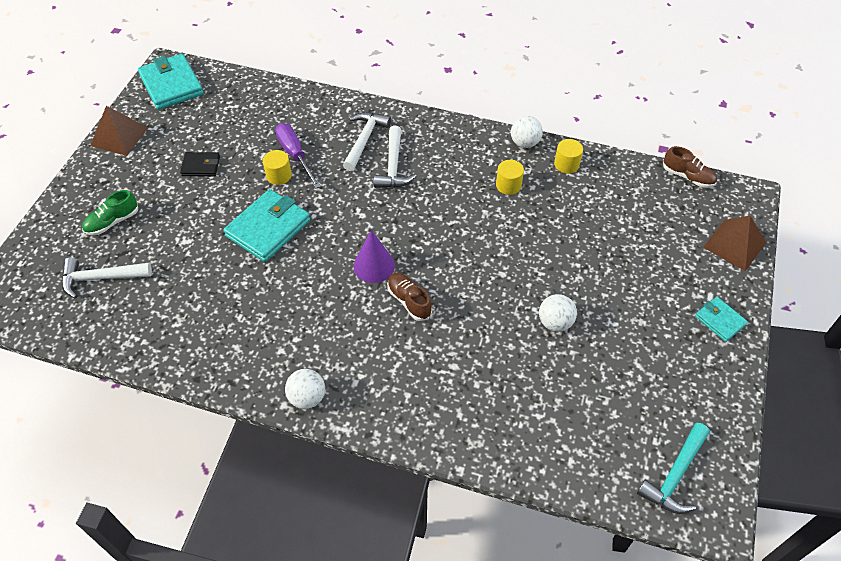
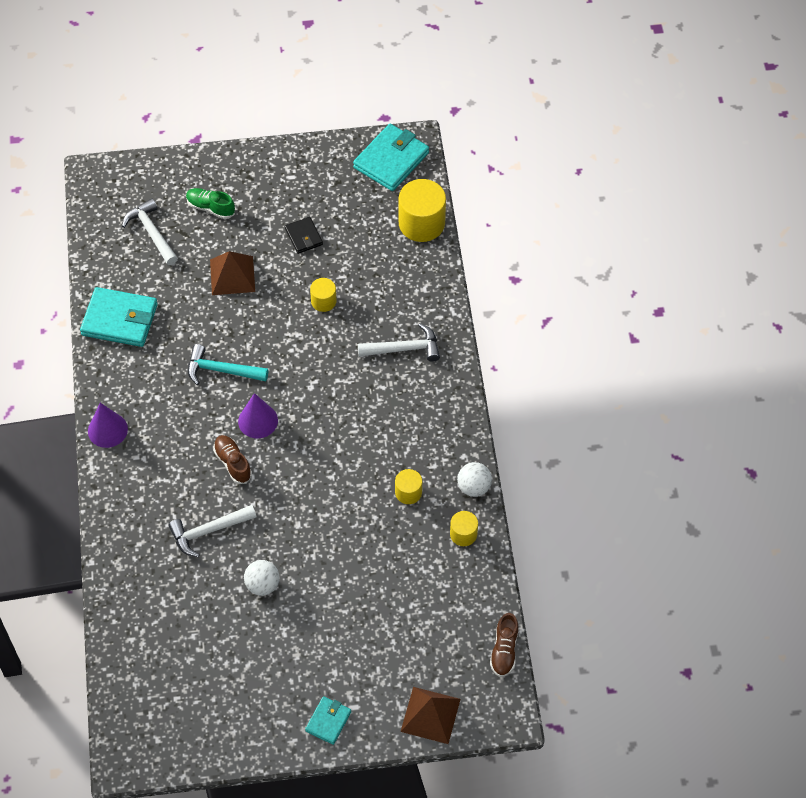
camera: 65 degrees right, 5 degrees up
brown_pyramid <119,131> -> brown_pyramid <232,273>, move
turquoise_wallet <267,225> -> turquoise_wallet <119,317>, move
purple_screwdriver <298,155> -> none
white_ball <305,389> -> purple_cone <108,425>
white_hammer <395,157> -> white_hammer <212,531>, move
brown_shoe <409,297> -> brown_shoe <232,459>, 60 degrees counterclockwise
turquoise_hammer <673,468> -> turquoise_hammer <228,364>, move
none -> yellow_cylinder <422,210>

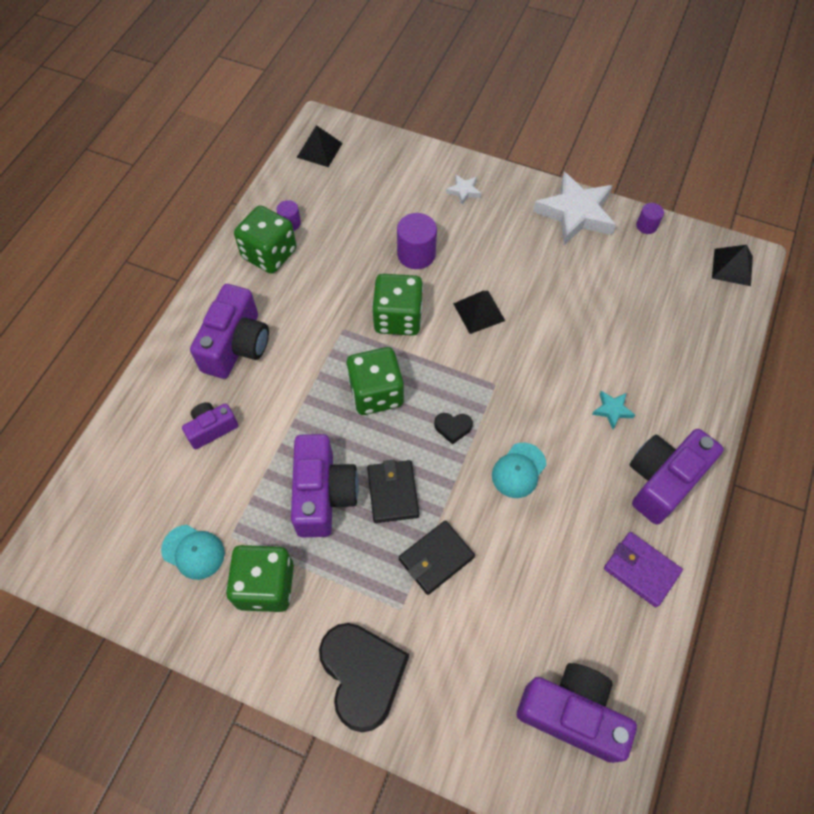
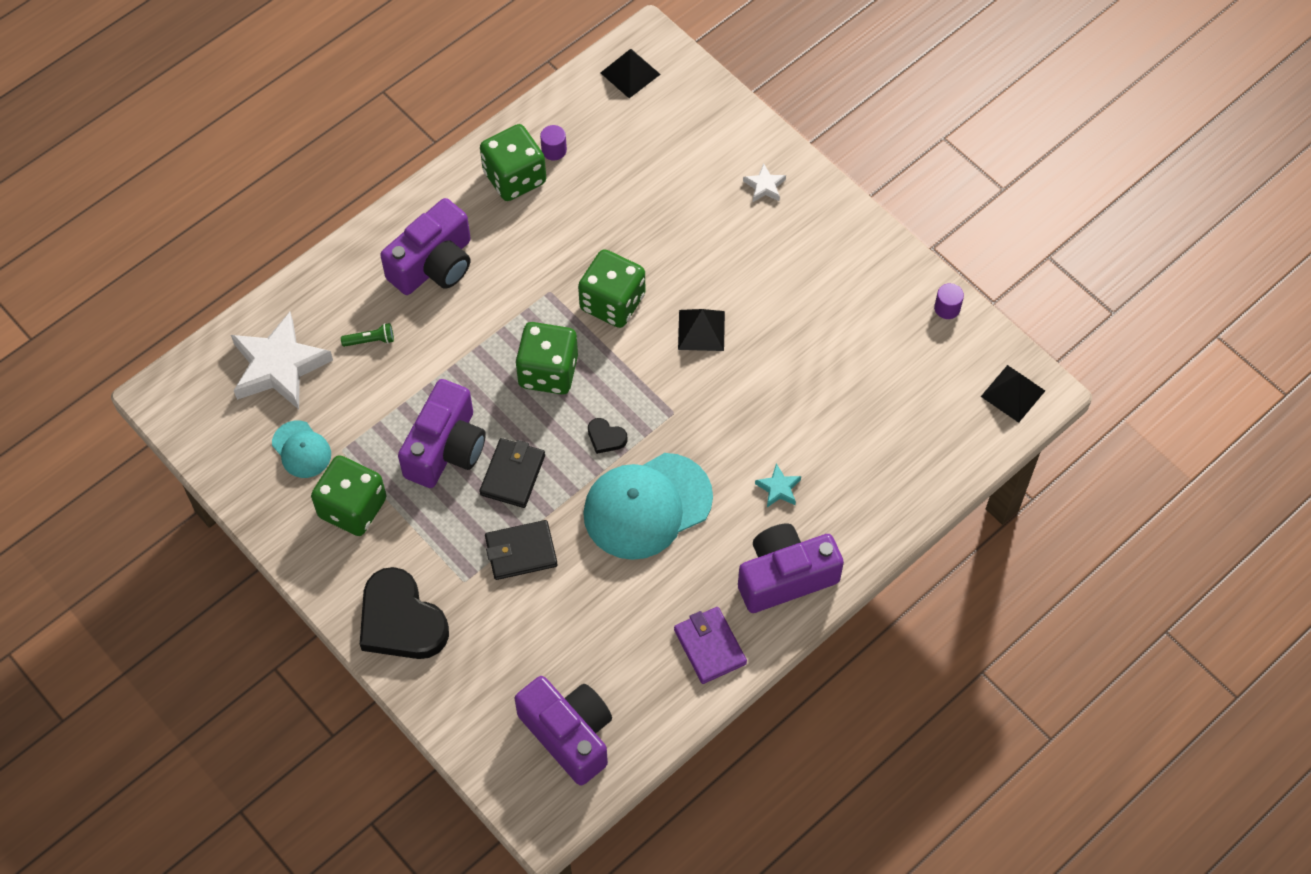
camera: 25 degrees right, 0 degrees up
purple_camera <210,425> -> green_flashlight <367,335>
black_heart <364,677> -> black_heart <404,613>, 135 degrees clockwise
purple_cylinder <417,241> -> none
turquoise_cap <519,470> -> turquoise_cap <648,506>, x1.97
white_star <574,208> -> white_star <282,360>, move

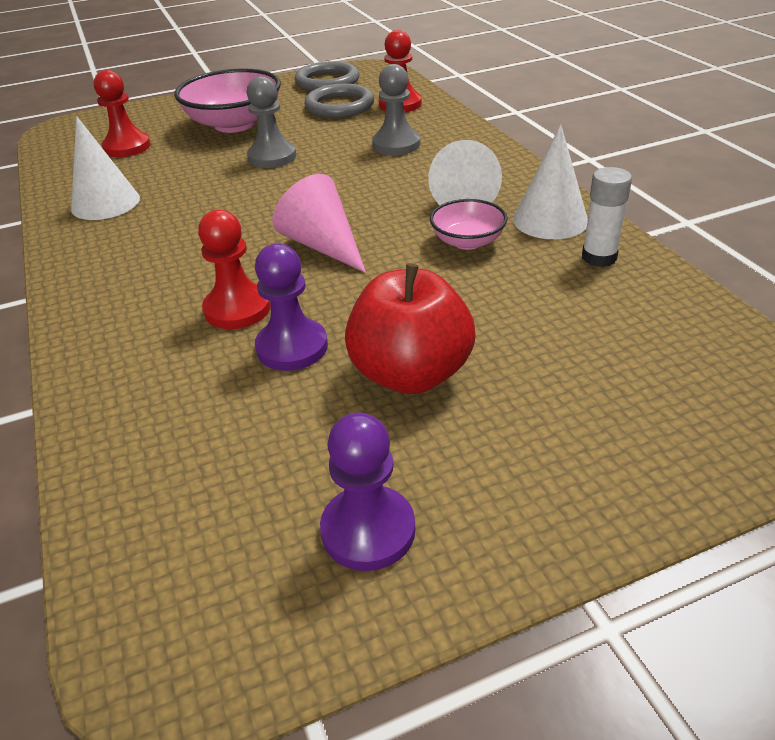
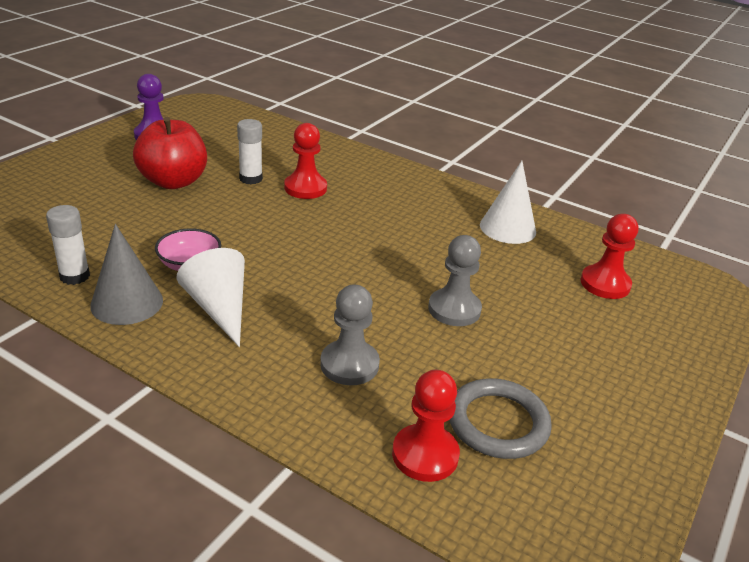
camera: 140 degrees right, 5 degrees down
pink_bowl <227,100> -> none
purple_pawn <291,307> -> white_glue_stick <250,151>
pink_cone <319,223> -> none
grey_ring <327,76> -> none
white_cone <550,181> -> grey_cone <126,274>

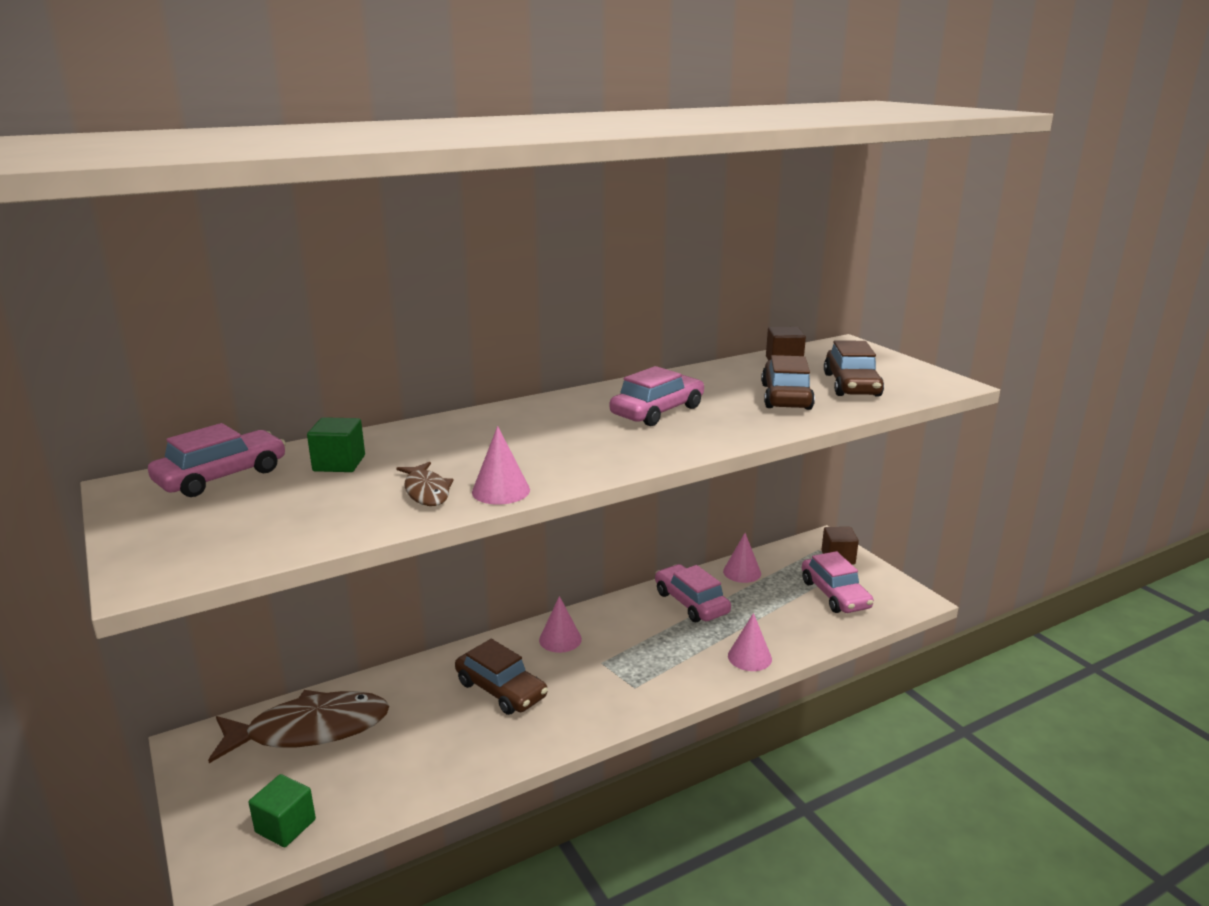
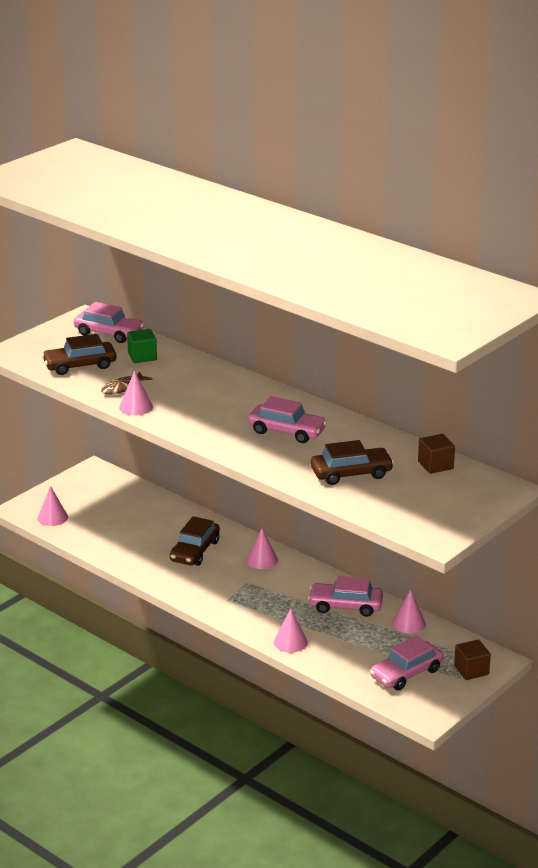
camera: 70 degrees right, 5 degrees up
brown_fish <298,726> -> none
green_cube <282,810> -> pink_cone <52,506>
pink_car <693,593> -> pink_car <345,596>, 120 degrees counterclockwise
brown_car <854,368> -> brown_car <79,354>, move

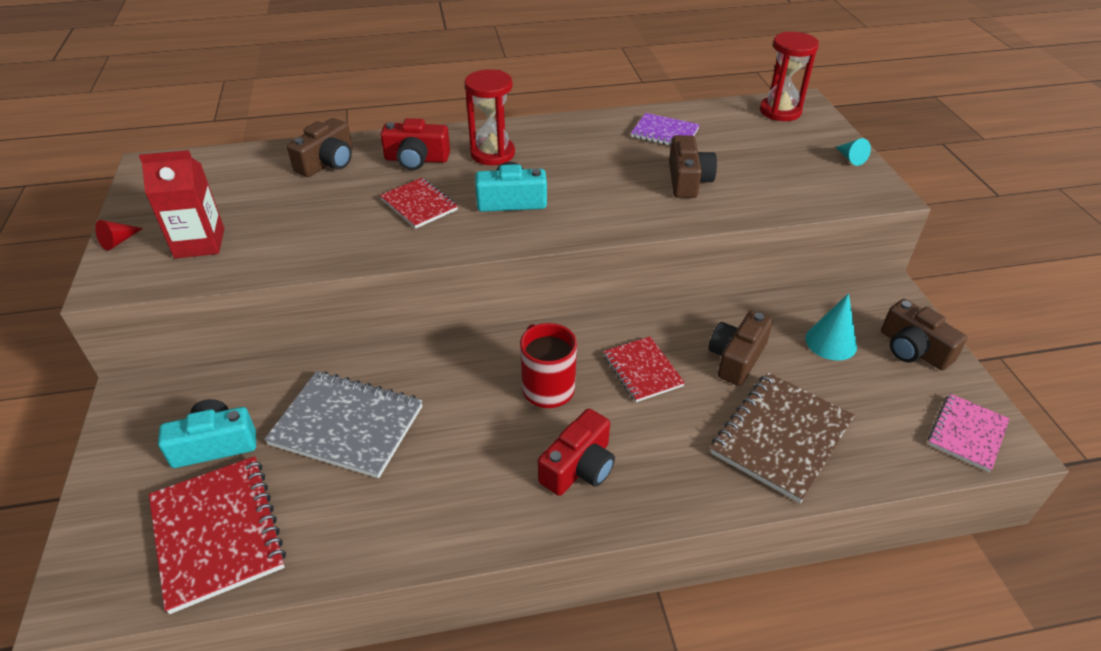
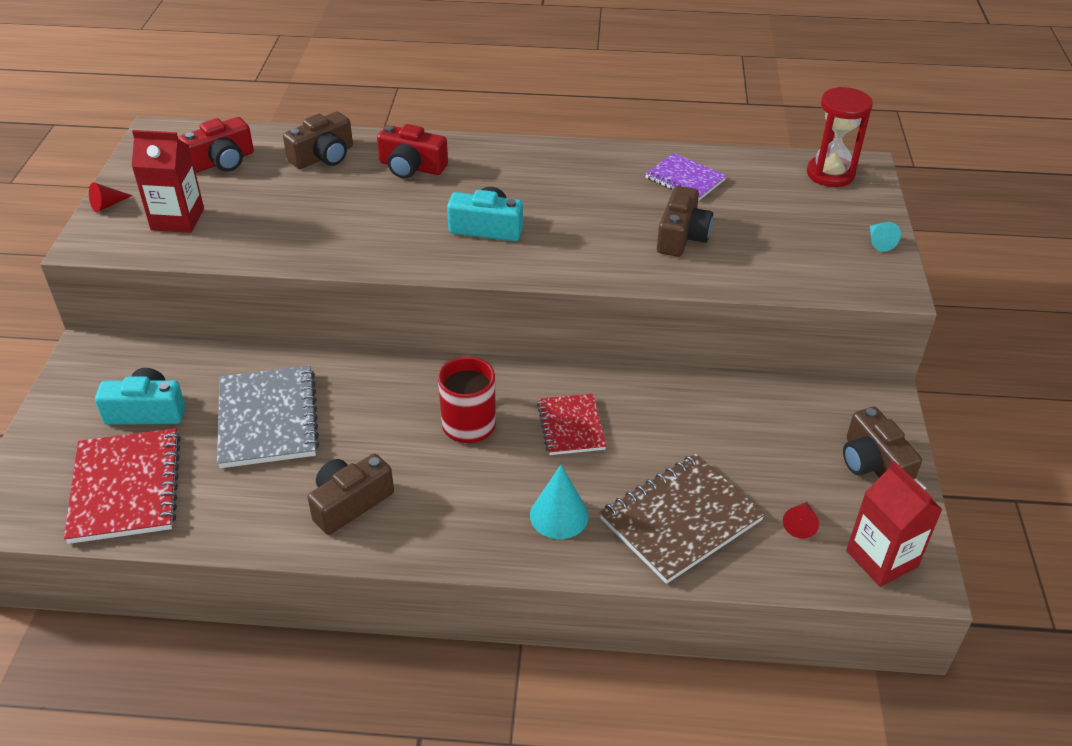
camera: 15 degrees right, 0 degrees up
grey_notebook <343,424> -> grey_notebook <268,417>, 45 degrees clockwise
red_notebook <419,203> -> none
red_hourglass <489,117> -> none
red_camera <576,452> -> red_camera <216,145>, move
brown_camera <741,348> -> brown_camera <351,494>, move
turquoise_cone <831,327> -> turquoise_cone <559,502>, move
pink_notebook <969,433> -> red_carton <894,524>
none -> red_cone <801,520>

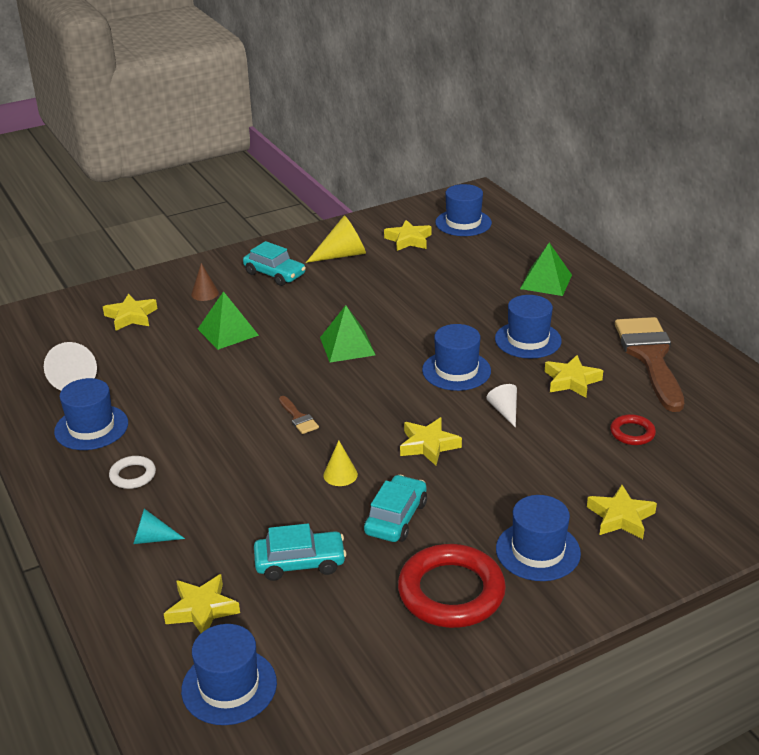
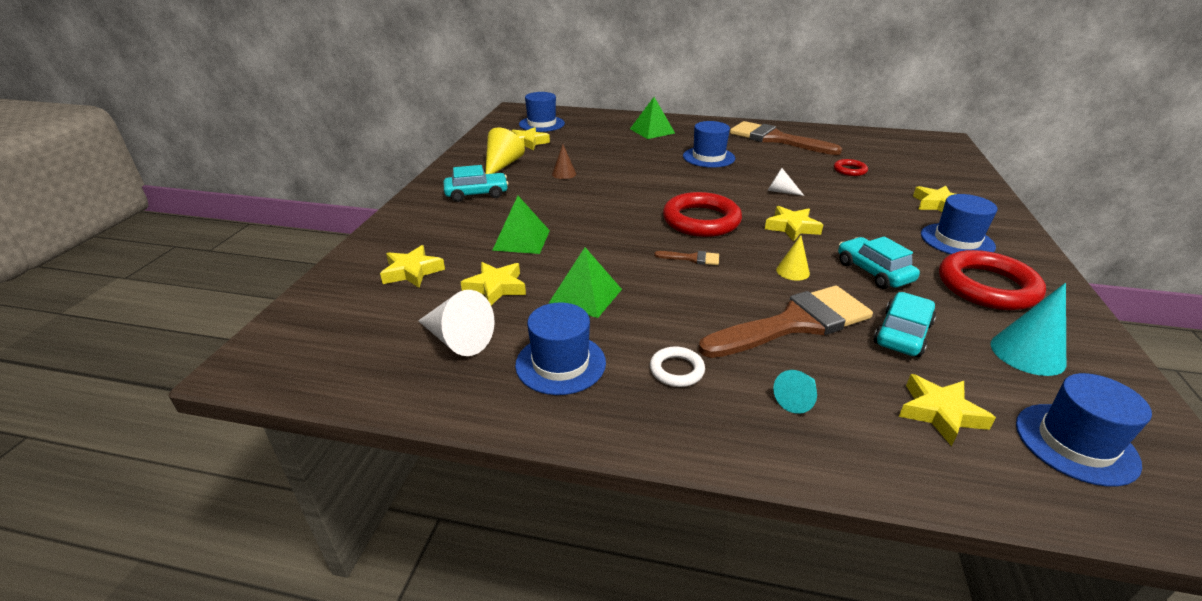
camera: 50 degrees left, 0 degrees up
brown_cone <205,282> -> brown_cone <564,161>, move
green_pyramid <348,333> -> green_pyramid <585,282>, move
blue_hat <456,357> -> none
yellow_star <574,376> -> yellow_star <493,283>, move
none -> red_ring <702,214>
none -> brown_brush <785,322>
none -> turquoise_cone <1028,329>

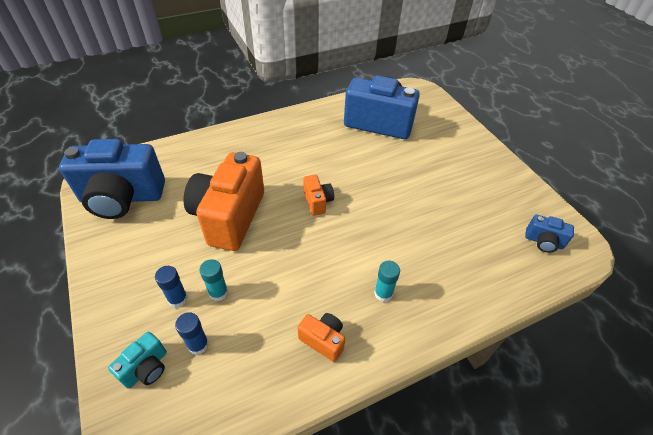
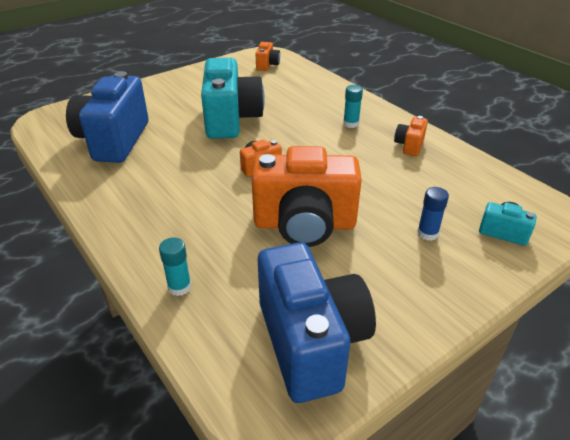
camera: 100 degrees left, 10 degrees down
blue_glue_stick <192,333> -> none
turquoise_glue_stick <213,280> -> turquoise_glue_stick <175,267>, move
blue_camera <549,234> -> orange_camera <268,56>
none -> turquoise_camera <233,98>

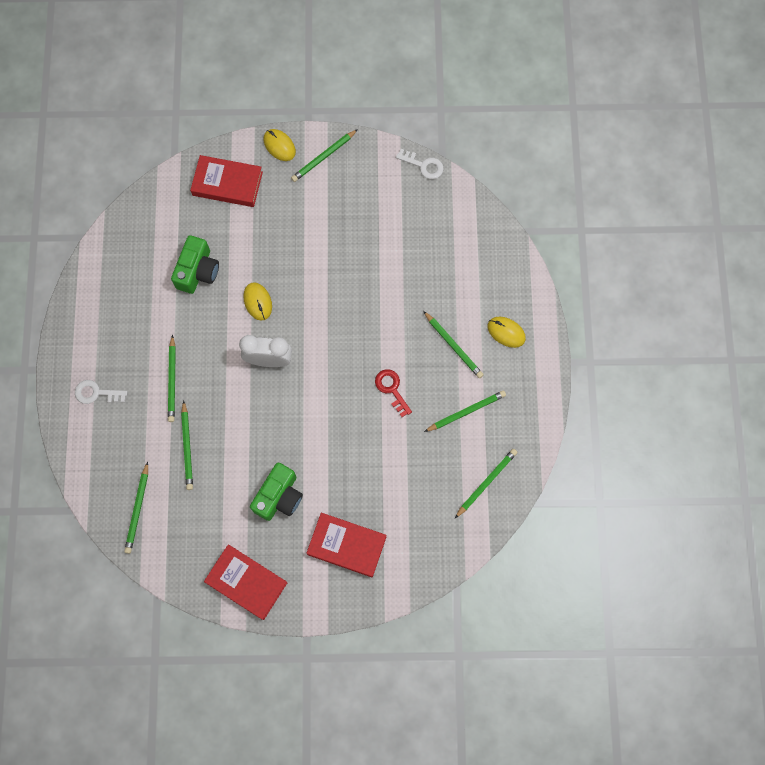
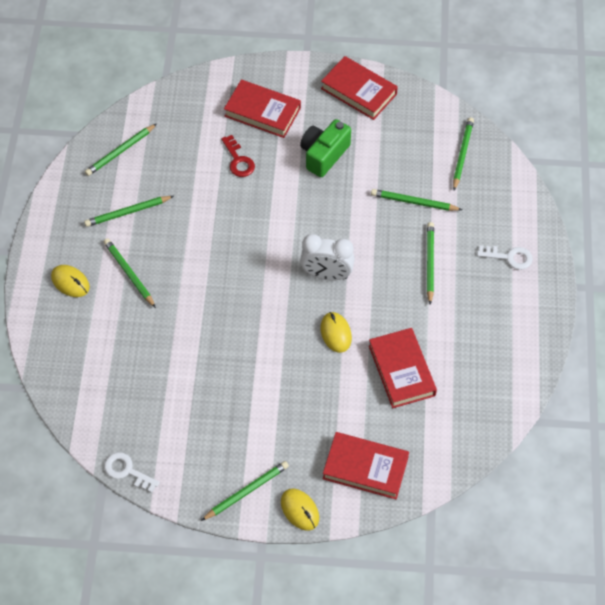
camera: 175 degrees left, 15 degrees down
green_camera <195,264> -> red_book <403,368>
green_pencil <187,445> -> green_pencil <416,200>, 75 degrees counterclockwise
red_key <393,393> -> red_key <238,156>, move

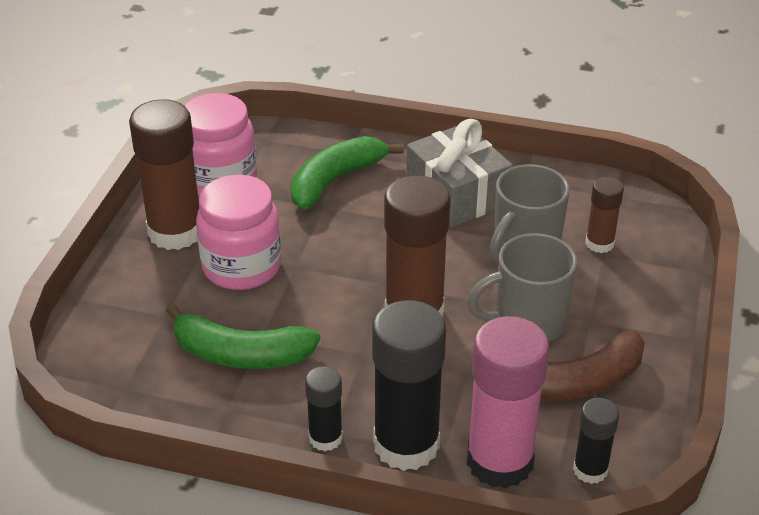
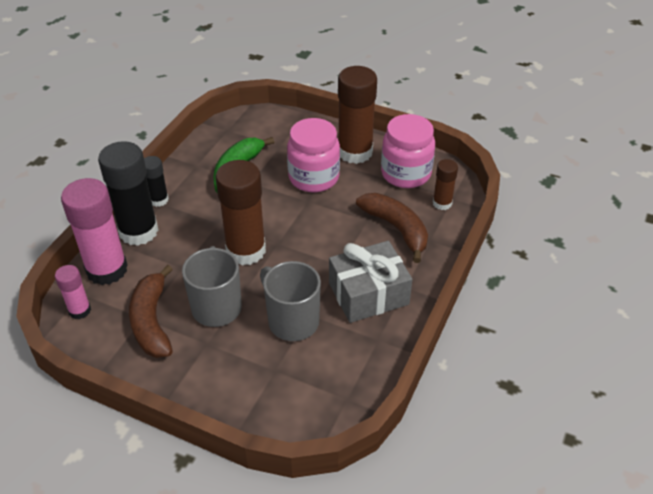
camera: 100 degrees right, 5 degrees up
green_banana <347,173> -> brown_banana <392,228>
black_glue_stick <596,441> -> pink_glue_stick <73,292>
brown_glue_stick <604,215> -> brown_glue_stick <445,184>, move

